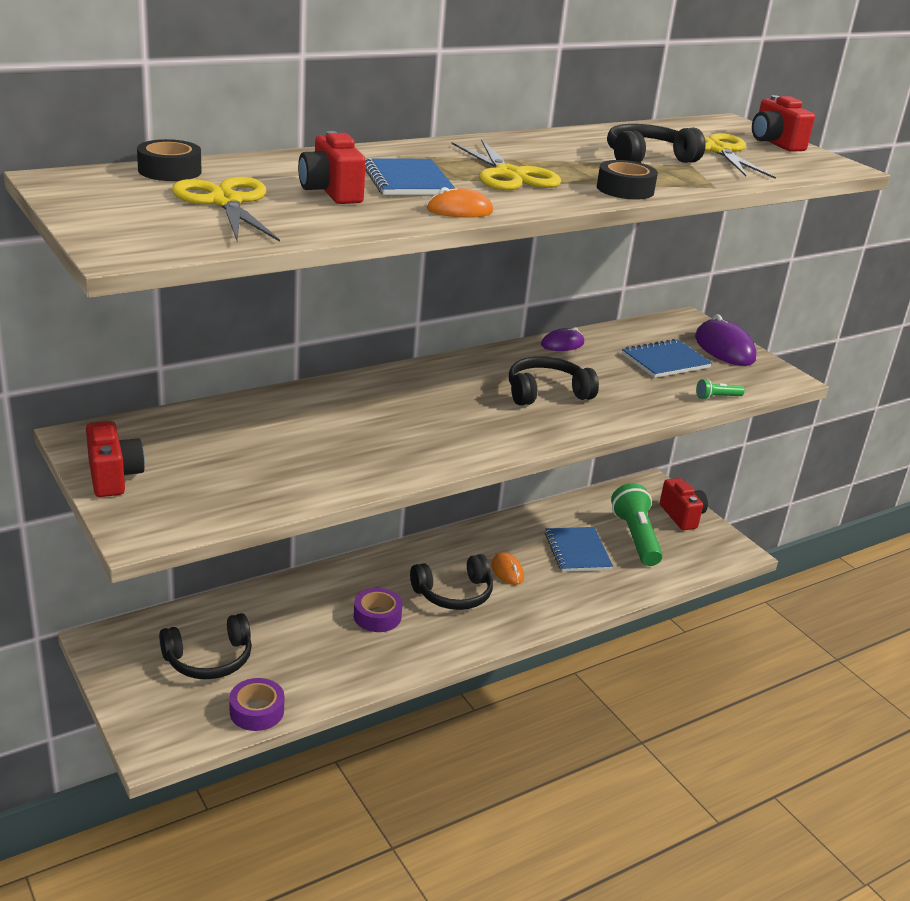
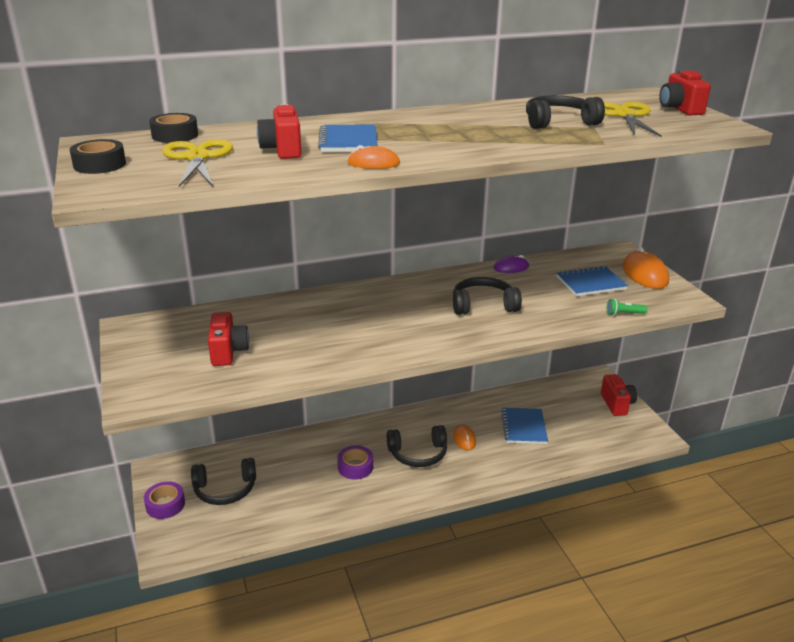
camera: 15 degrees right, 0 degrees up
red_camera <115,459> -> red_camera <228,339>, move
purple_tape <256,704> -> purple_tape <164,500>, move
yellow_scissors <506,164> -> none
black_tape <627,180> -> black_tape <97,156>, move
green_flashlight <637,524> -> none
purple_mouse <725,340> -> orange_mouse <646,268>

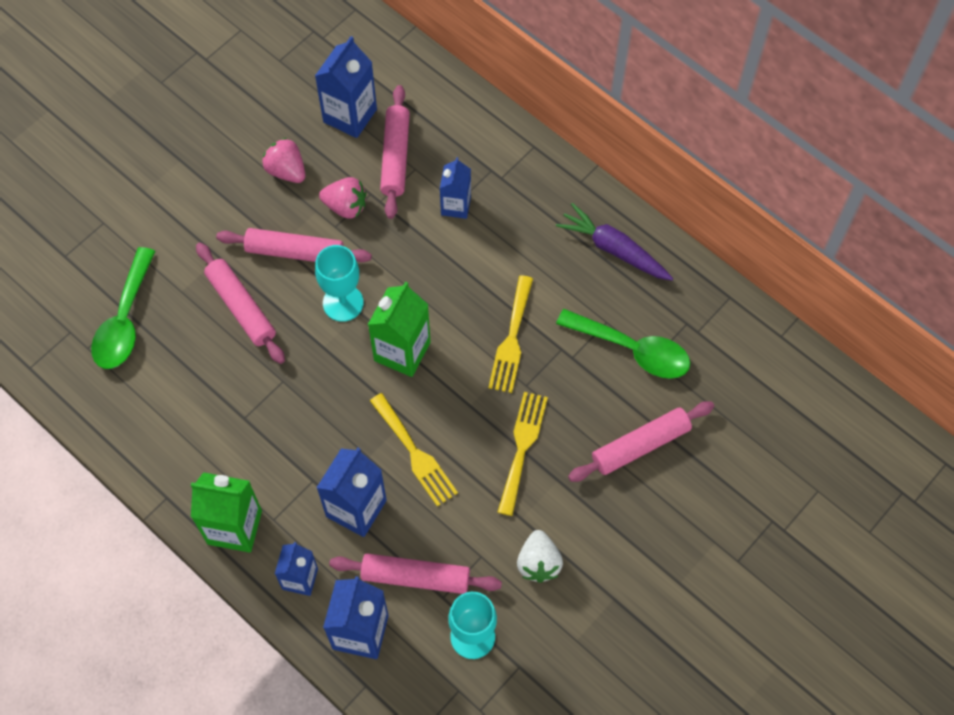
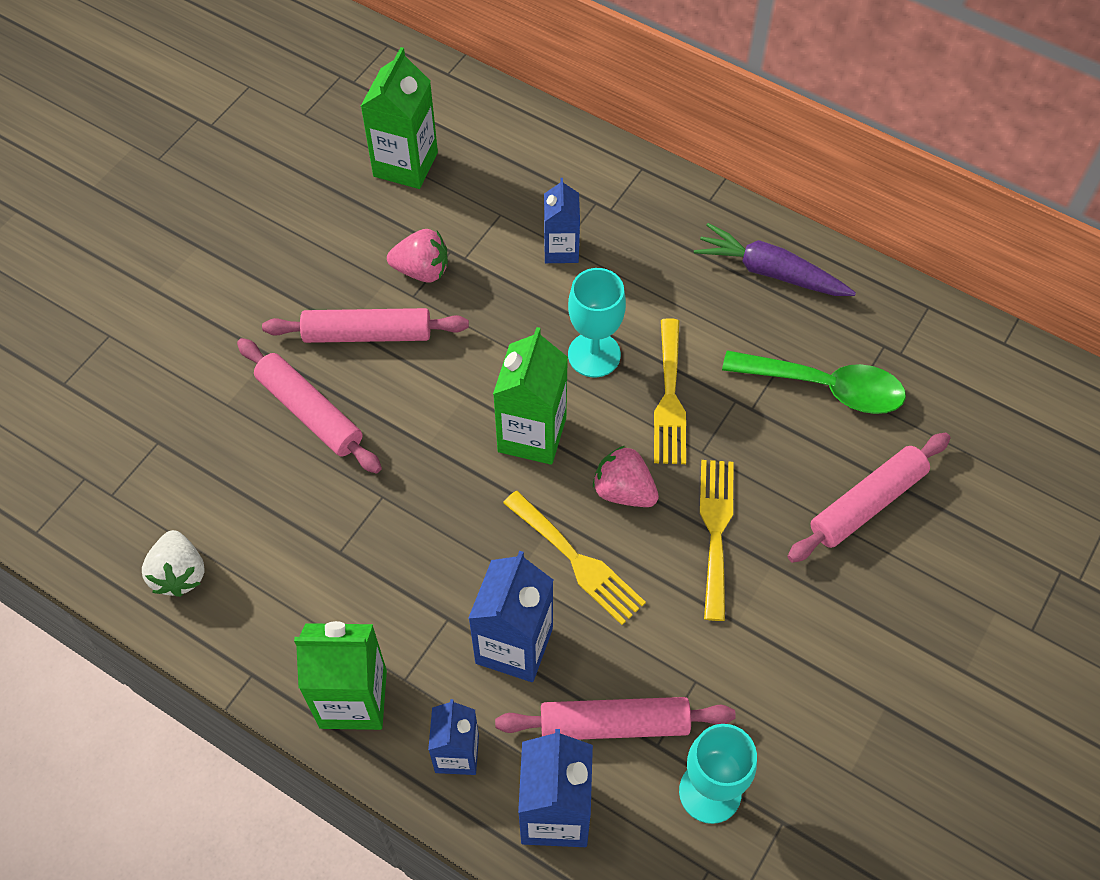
camera: 10 degrees left, 5 degrees down
green_spoon <123,308> -> none
pink_strawberry <283,160> -> pink_strawberry <626,476>, move
blue_carton <346,87> -> green_carton <399,118>
turquoise_goblet <339,283> -> turquoise_goblet <597,322>, move
pink_rolling_pin <395,152> -> none
white_strawberry <540,556> -> white_strawberry <173,563>, move

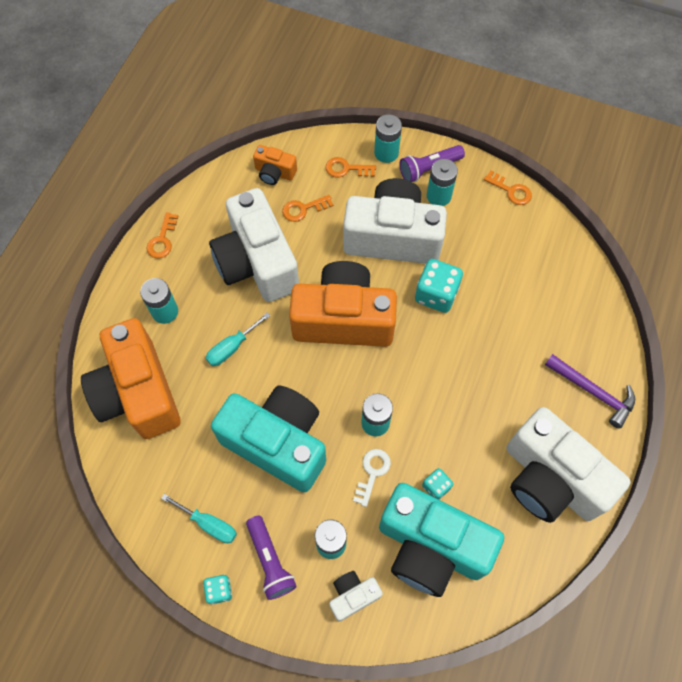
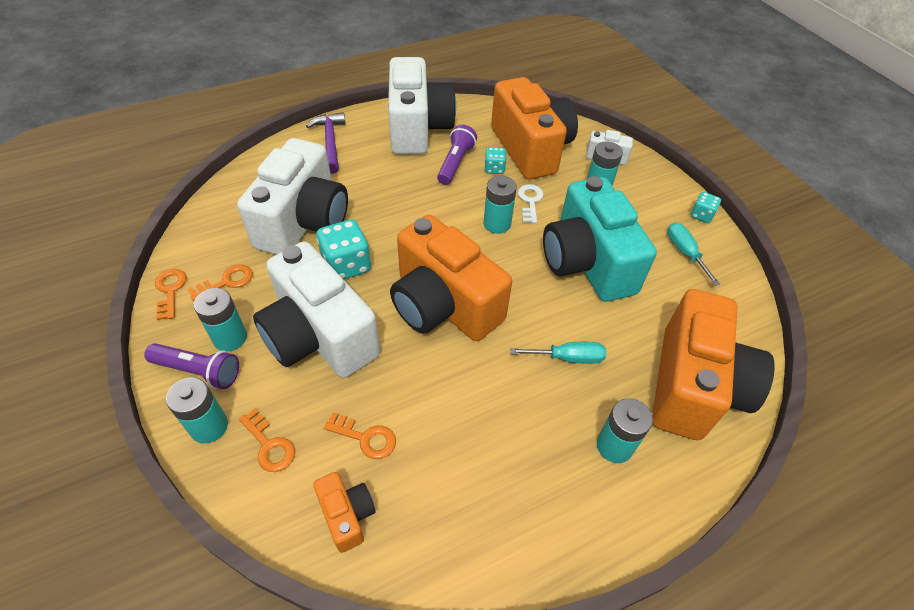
camera: 140 degrees left, 15 degrees down
orange_key <162,235> -> orange_key <220,282>, move
white_camera <254,245> -> white_camera <292,196>, move
purple_flashlight <271,557> -> purple_flashlight <457,155>, move
white_key <372,478> -> white_key <531,204>, 120 degrees clockwise
turquoise_camera <441,540> -> orange_camera <534,128>

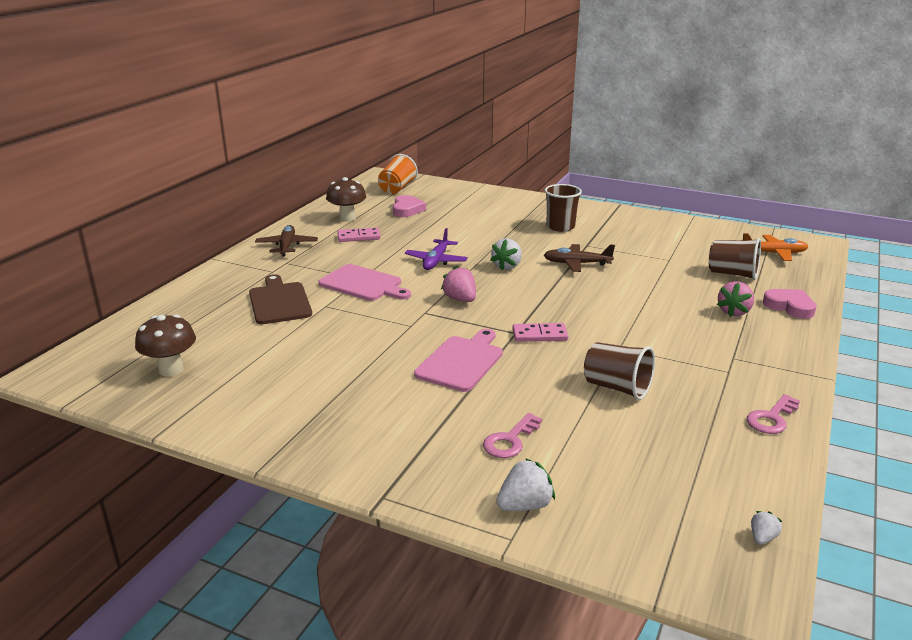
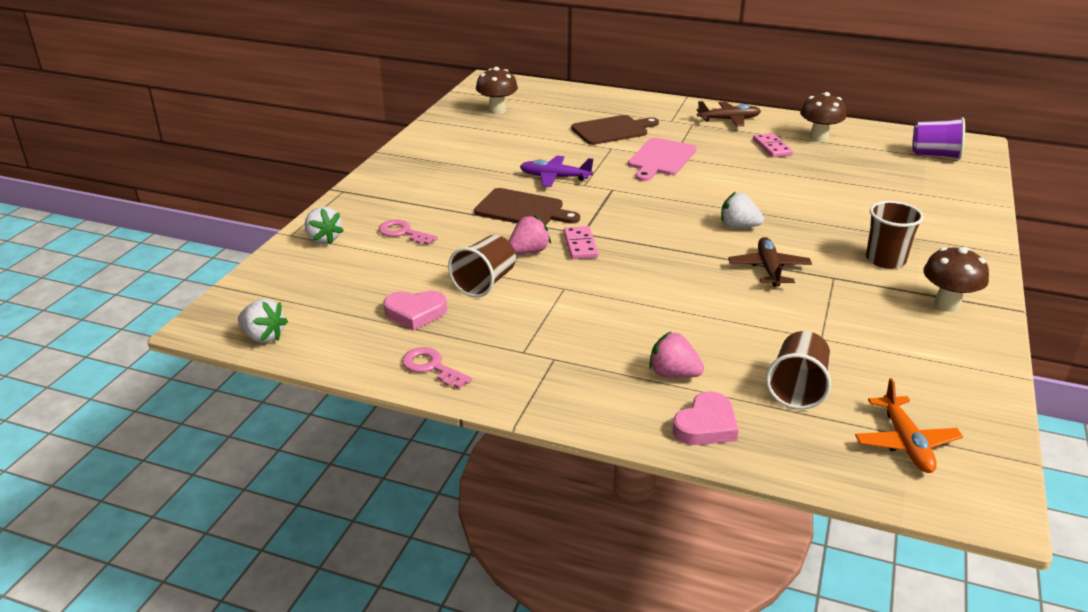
camera: 85 degrees right, 5 degrees up
orange_cup <398,174> -> purple_cup <938,138>
pink_heart <409,206> -> pink_heart <415,311>, move
purple_plane <436,249> -> purple_plane <556,171>, move
pink_cutting_board <458,360> -> brown_cutting_board <527,207>
pink_strawberry <458,284> -> pink_strawberry <530,234>, move
white_strawberry <766,528> -> white_strawberry <263,321>, x1.80
none -> brown_mushroom <956,279>

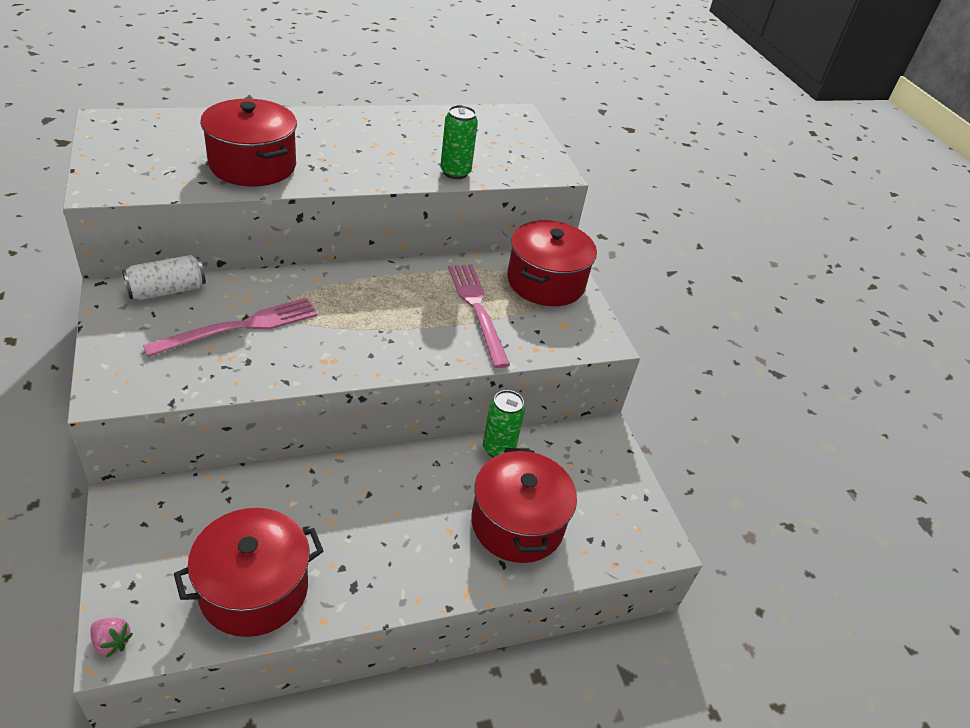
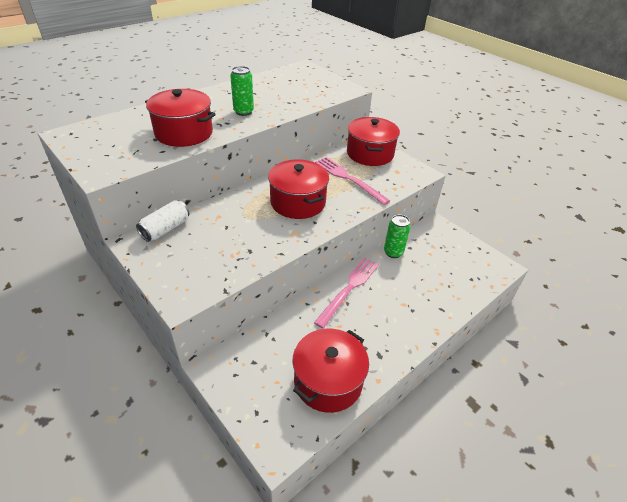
camera: 20 degrees left, 0 degrees up
pink_strawberry <111,638> -> none
pink_fork <230,327> -> pink_fork <346,292>, move
green_can <459,142> -> green_can <242,91>, move
red_pot <524,505> -> red_pot <298,189>, move

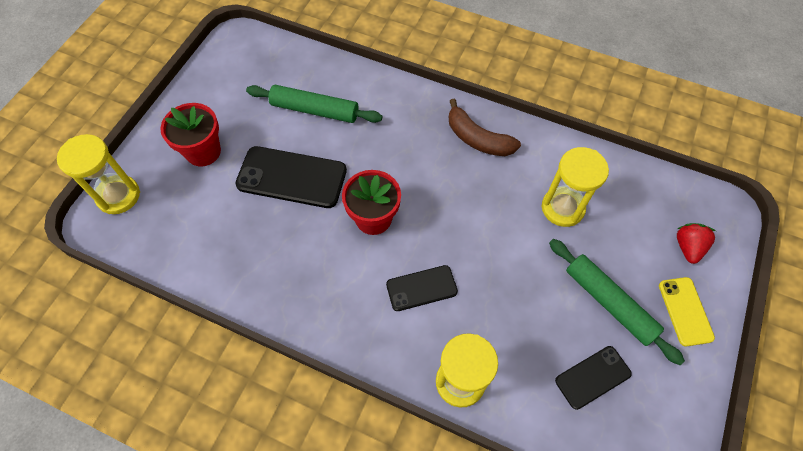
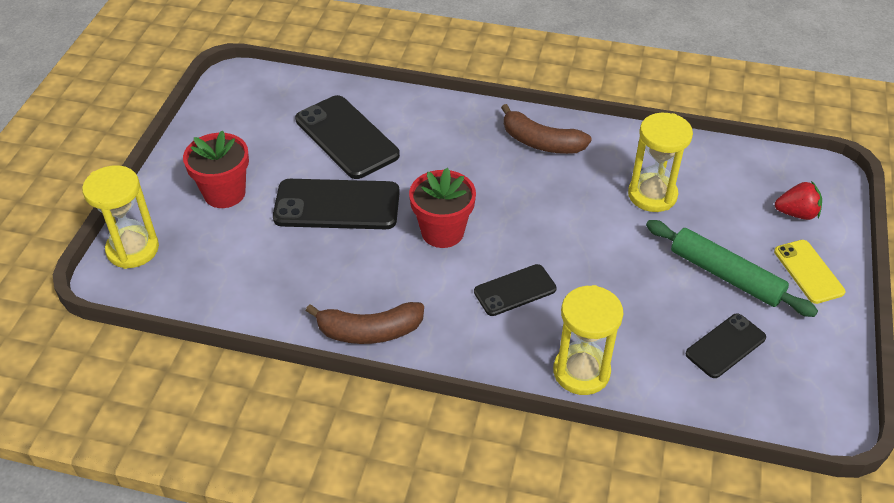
camera: 10 degrees left, 15 degrees down
green_rolling_pin <314,104> -> black_phone <347,137>
red_strawberry <696,243> -> red_strawberry <798,200>, 90 degrees clockwise
none -> brown_banana <365,323>

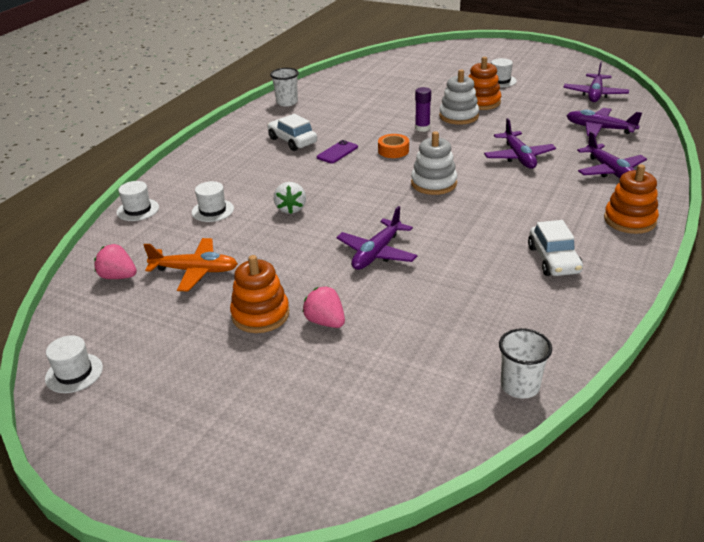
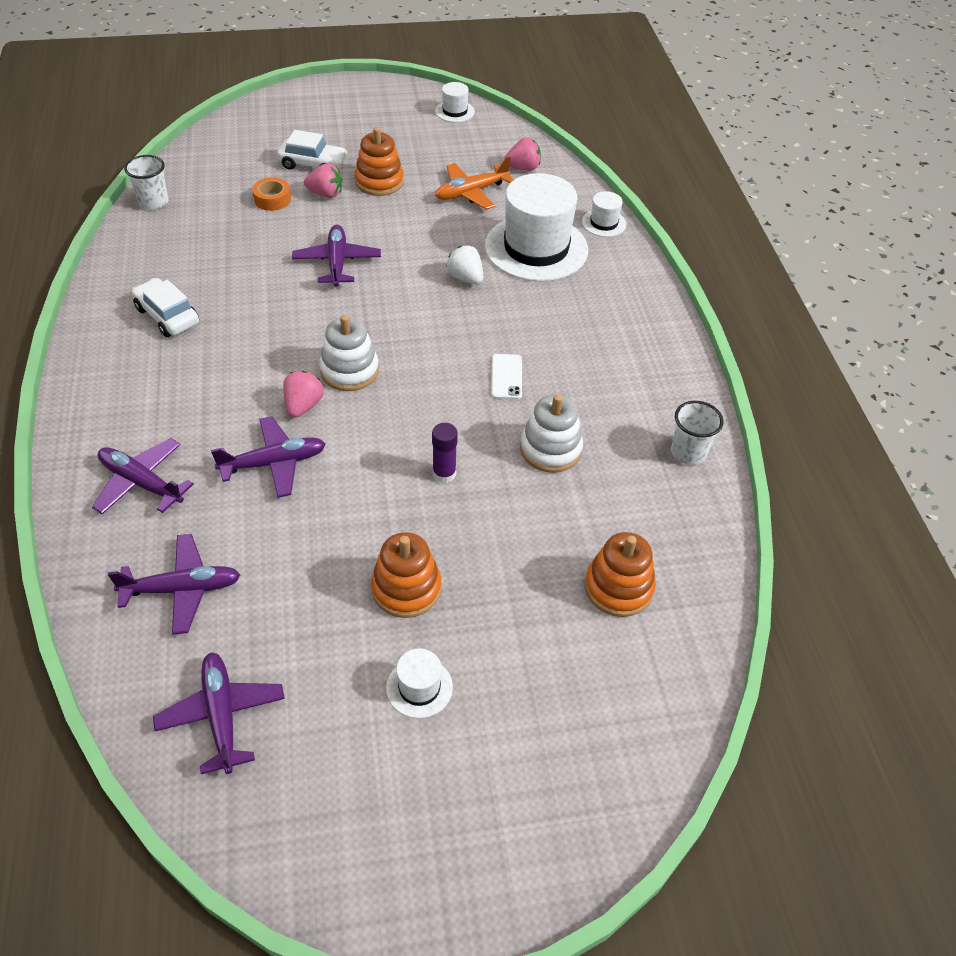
camera: 140 degrees right, 15 degrees up
white_hat <213,201> -> white_hat <536,227>, x2.26
white_car <292,132> -> white_car <312,150>, move
purple_phone <337,152> -> white_phone <506,377>
orange_tape <393,146> -> orange_tape <271,194>, move
white_stacking_toy <459,97> -> white_stacking_toy <551,433>, move
purple_plane <520,143> -> purple_plane <268,457>, 120 degrees clockwise
orange_stacking_toy <631,199> -> orange_stacking_toy <620,574>, move
none -> pink_strawberry <303,394>

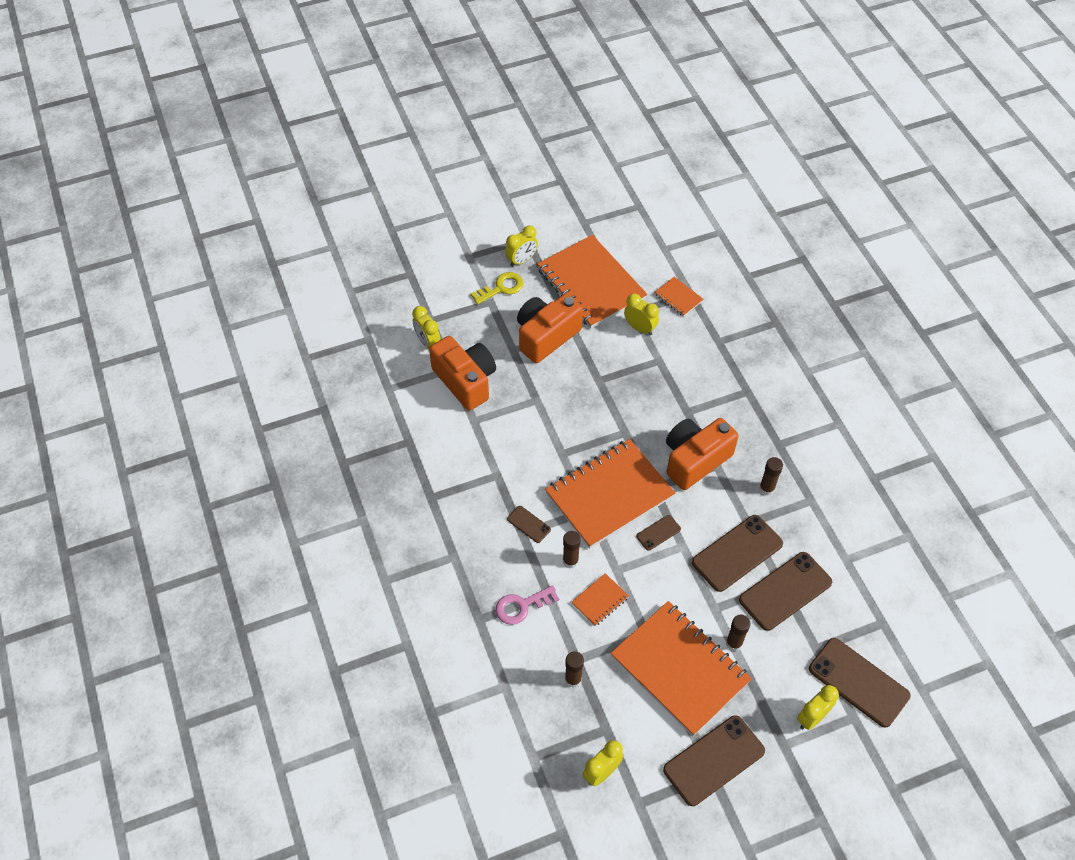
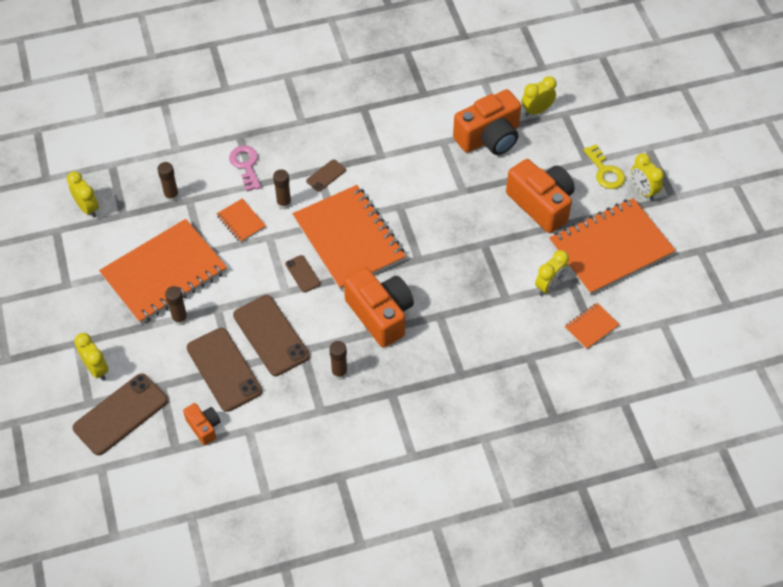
camera: 95 degrees right, 0 degrees up
brown_phone <714,760> -> none
none -> orange_camera <202,424>

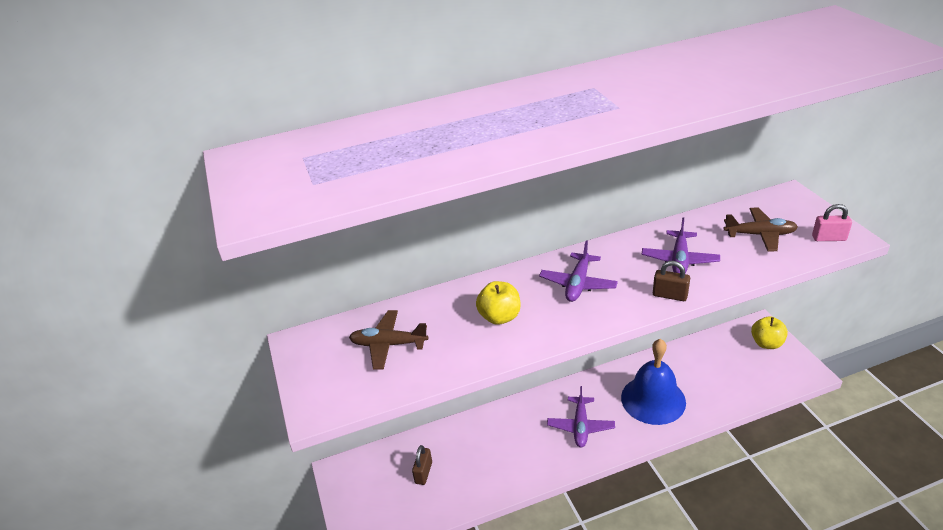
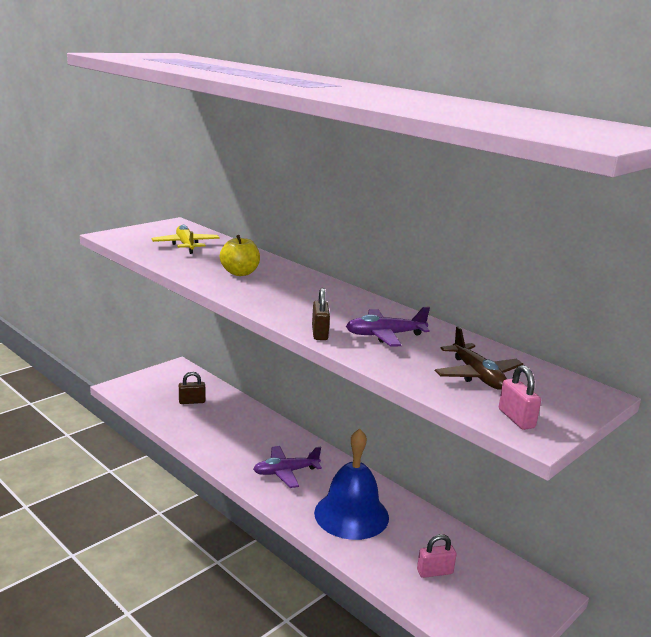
camera: 60 degrees right, 15 degrees down
brown_plane <388,339> -> yellow_plane <185,239>
purple_plane <578,271> -> none
yellow_apple <769,332> -> none
none -> pink_padlock <437,556>

